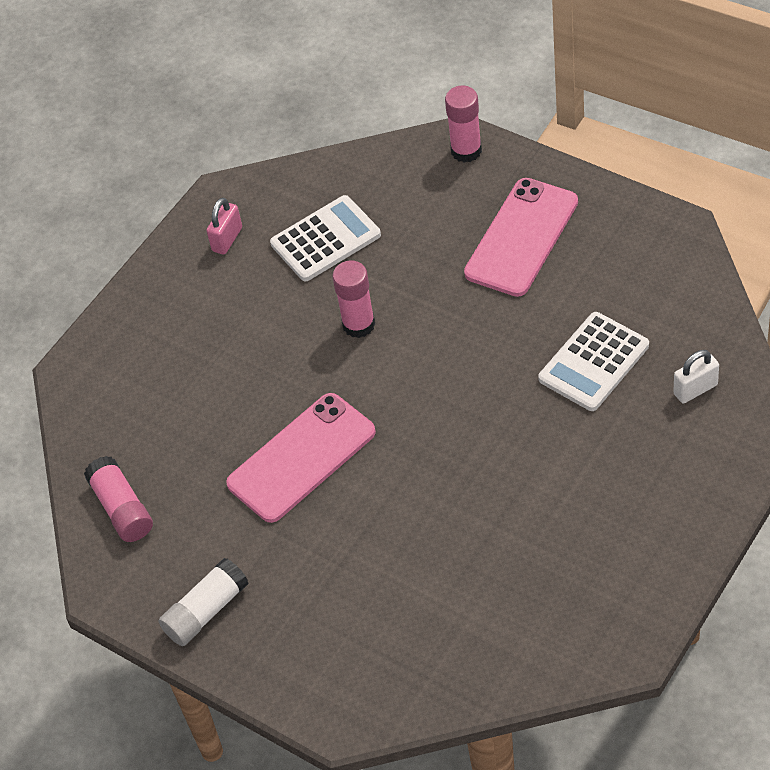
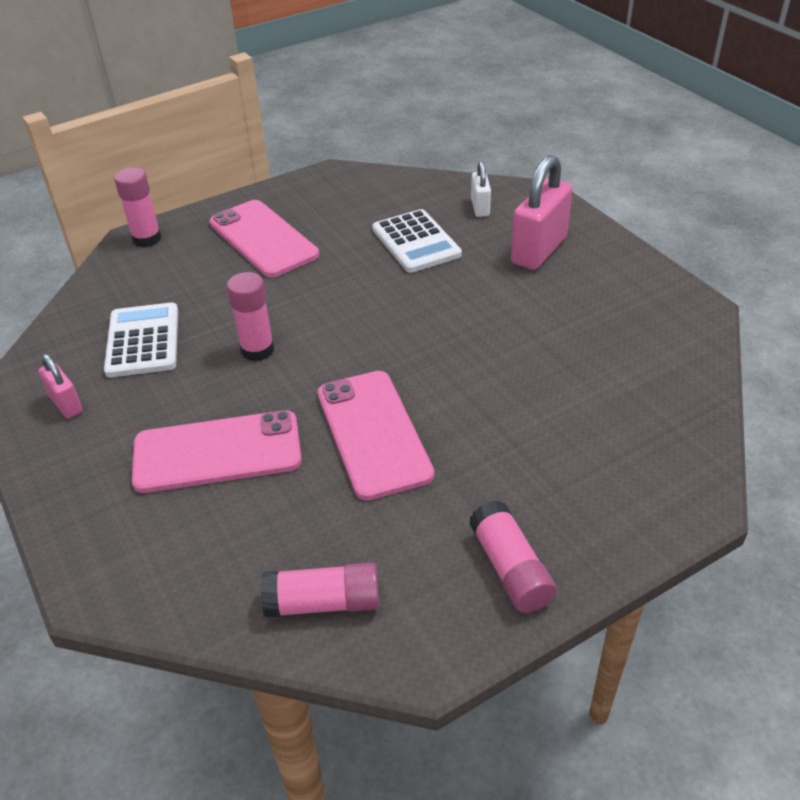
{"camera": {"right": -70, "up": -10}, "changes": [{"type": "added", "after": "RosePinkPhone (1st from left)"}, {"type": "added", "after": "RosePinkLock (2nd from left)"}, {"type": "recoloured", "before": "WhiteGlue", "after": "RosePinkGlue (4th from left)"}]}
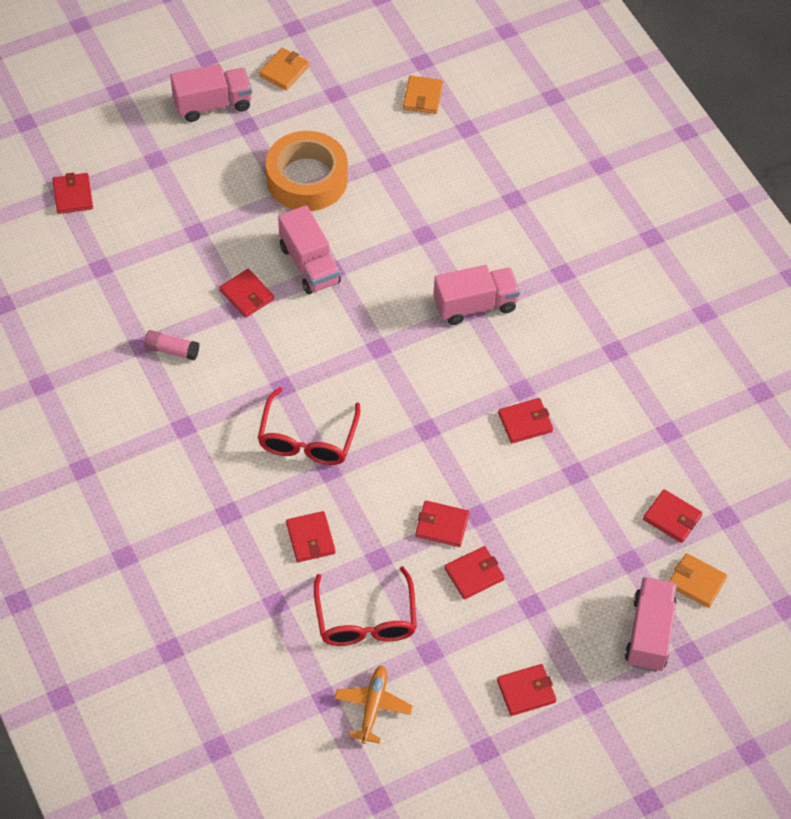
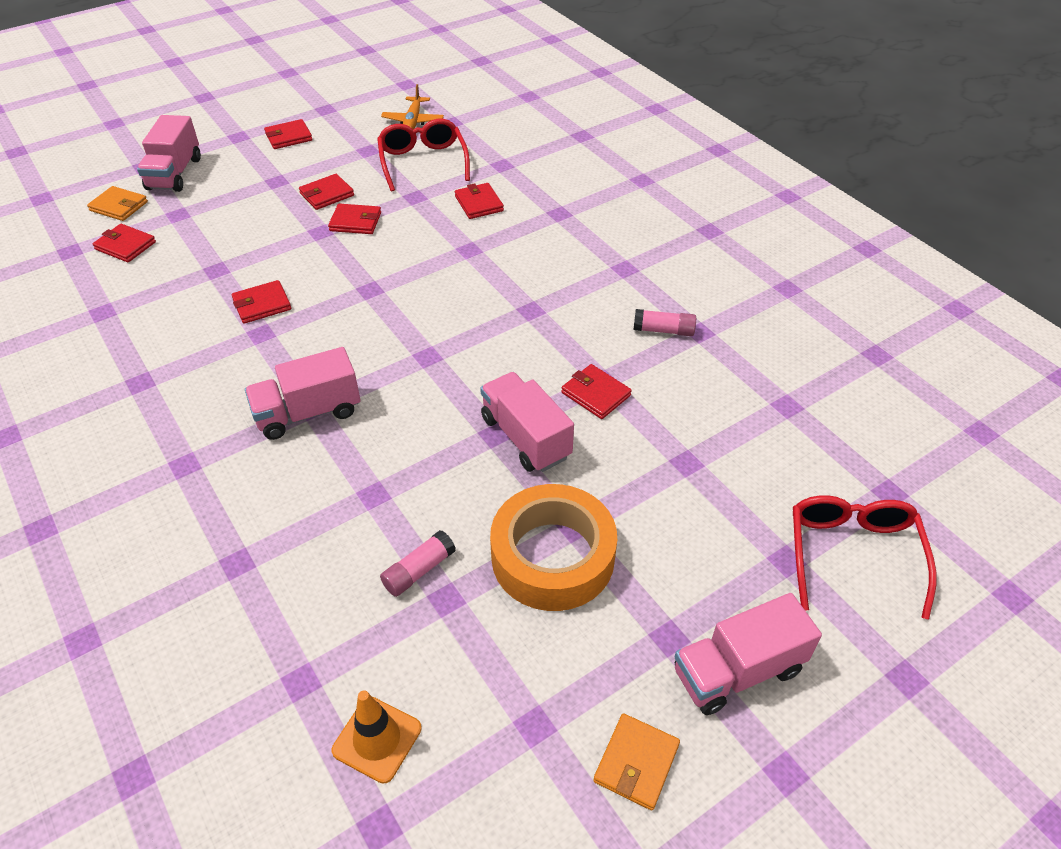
{"camera": {"right": 175, "up": -10}, "changes": [{"type": "removed", "before": "RedWallet (1st from left)"}, {"type": "added", "after": "RosePinkGlue (1st from left)"}, {"type": "moved", "before": "RedGlasses (1st from left in the first image)", "after": "RedGlasses (2nd from left)"}, {"type": "replaced", "before": "OrangeWallet (2nd from left)", "after": "OrangeTrafficCone"}]}
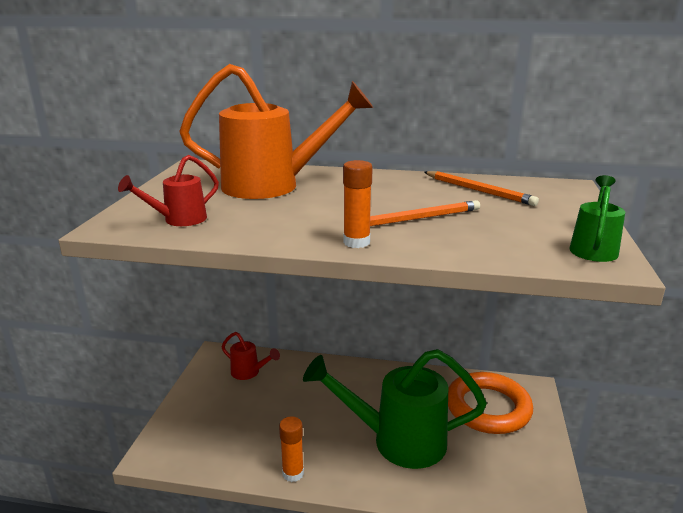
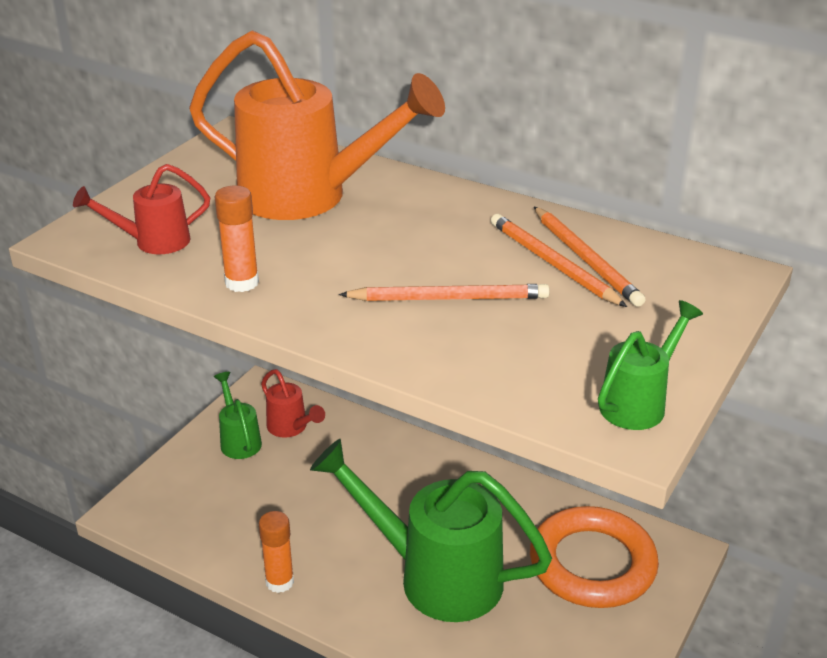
{"camera": {"right": 20, "up": 10}, "changes": [{"type": "added", "after": "LeafGreenWateringCan (1st from left)"}, {"type": "added", "after": "OrangeLeadPencil (2nd from left)"}, {"type": "moved", "before": "OrangeGlue (2nd from left in the first image)", "after": "OrangeGlue (1st from left)"}]}
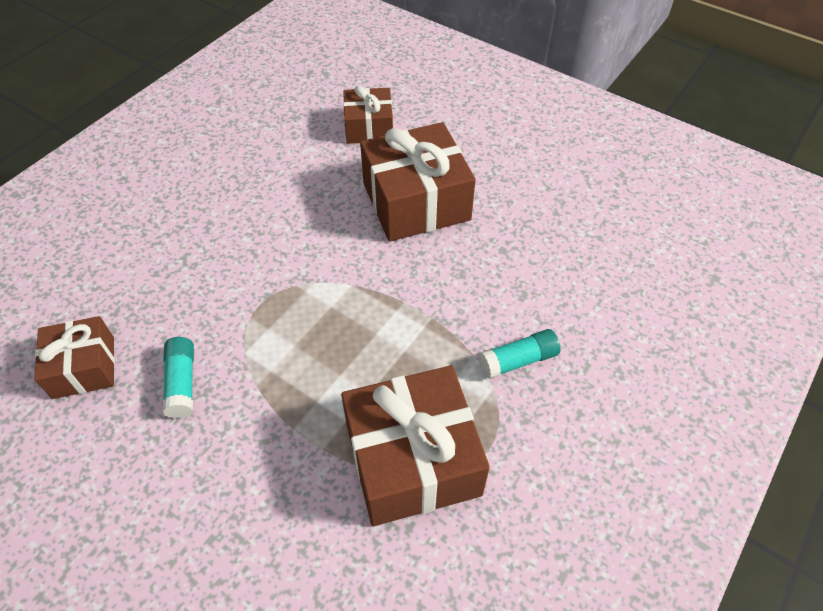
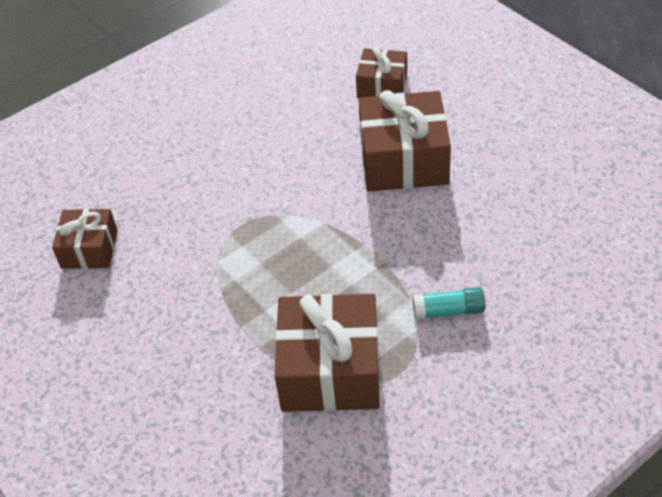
{"camera": {"right": 20, "up": -5}, "changes": [{"type": "removed", "before": "TurquoiseGlue (1st from left)"}]}
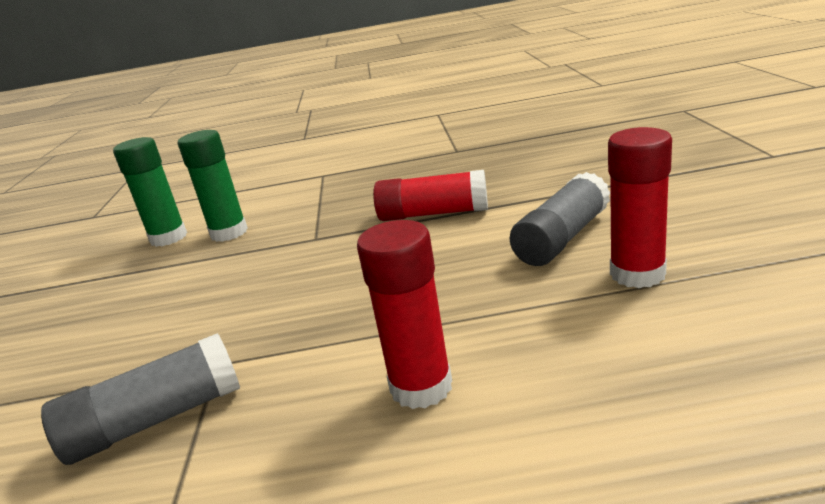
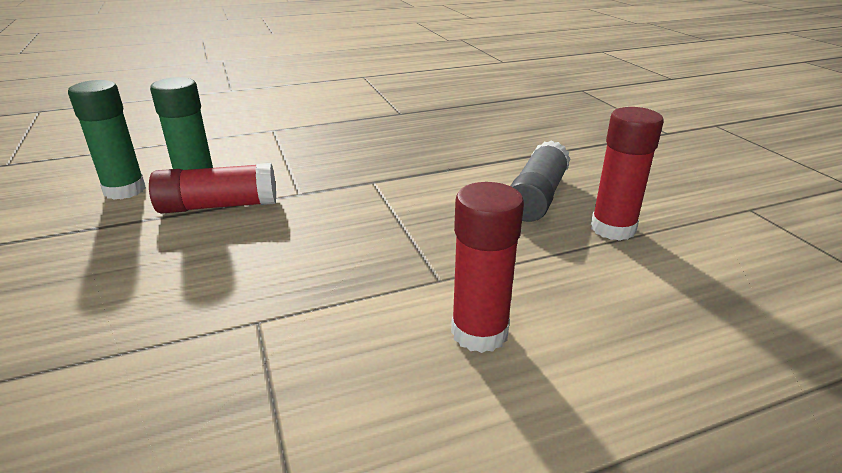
{"camera": {"right": -20, "up": 5}, "changes": [{"type": "removed", "before": "AshGreyGlue (1st from left)"}, {"type": "moved", "before": "RedGlue (2nd from left in the first image)", "after": "RedGlue (1st from left)"}]}
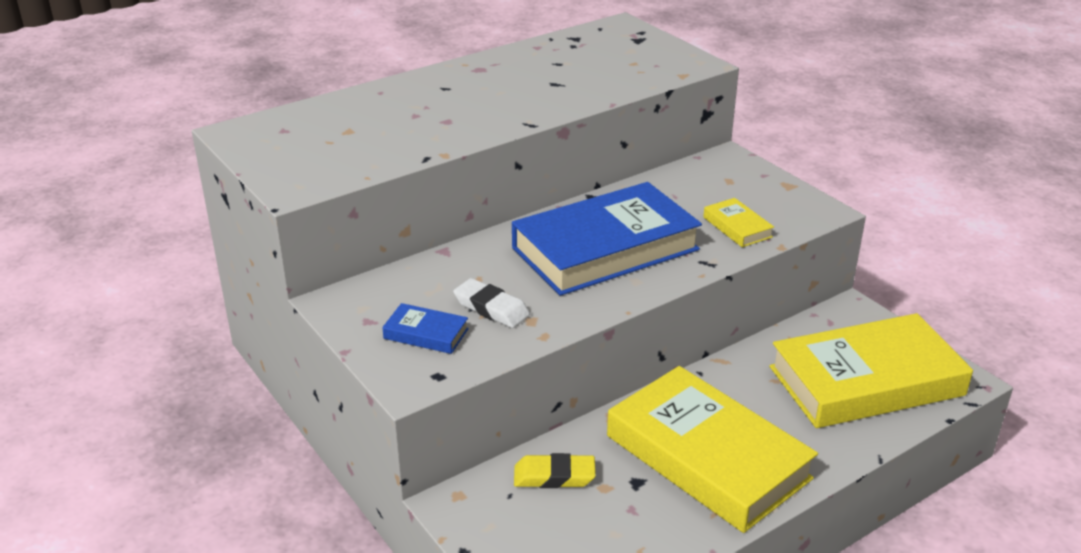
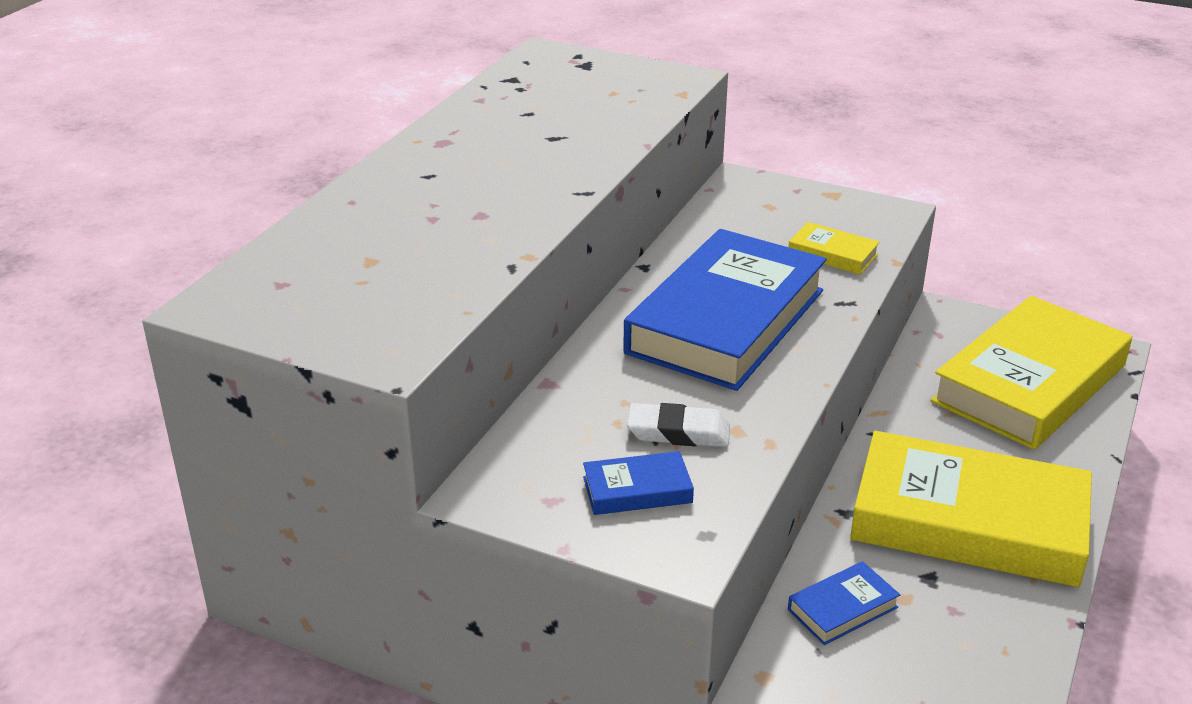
{"camera": {"right": -30, "up": 0}, "changes": [{"type": "replaced", "before": "BrightYellowEraser", "after": "CobaltHardcover (3rd from left)"}]}
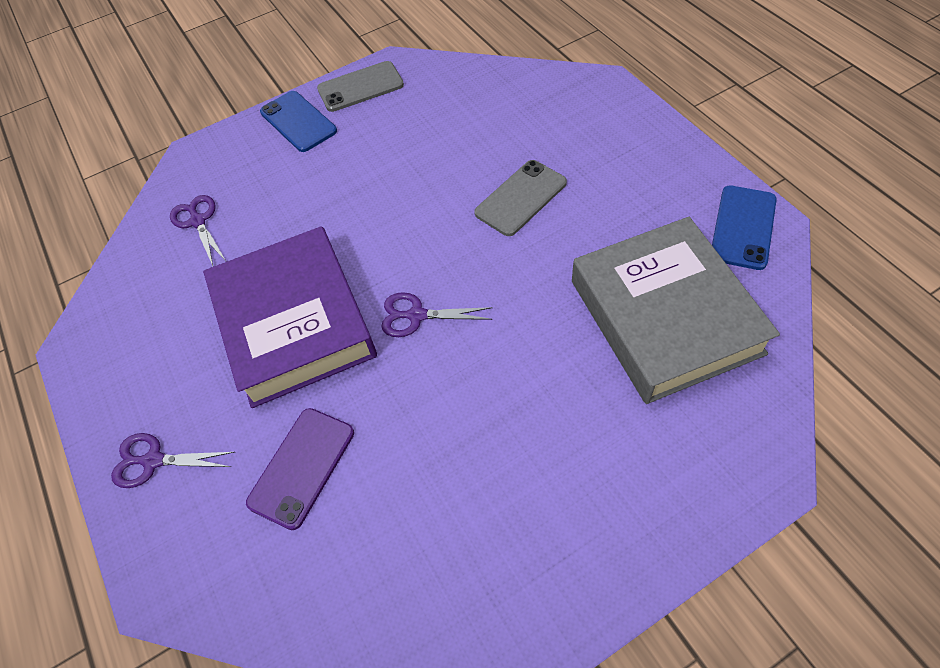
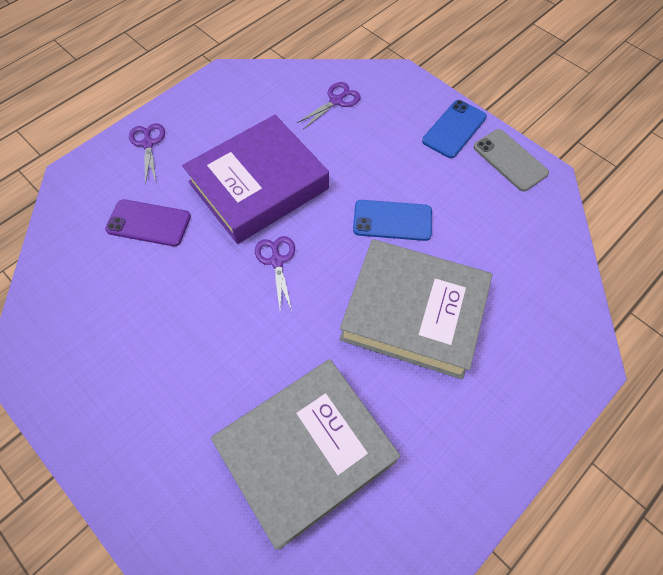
{"camera": {"right": 70, "up": 5}, "changes": [{"type": "moved", "before": "CobaltPhone (2nd from left in the first image)", "after": "CobaltPhone (1st from left)"}, {"type": "replaced", "before": "AshGreyPhone (2nd from left)", "after": "AshGreyHardcover (2nd from left)"}]}
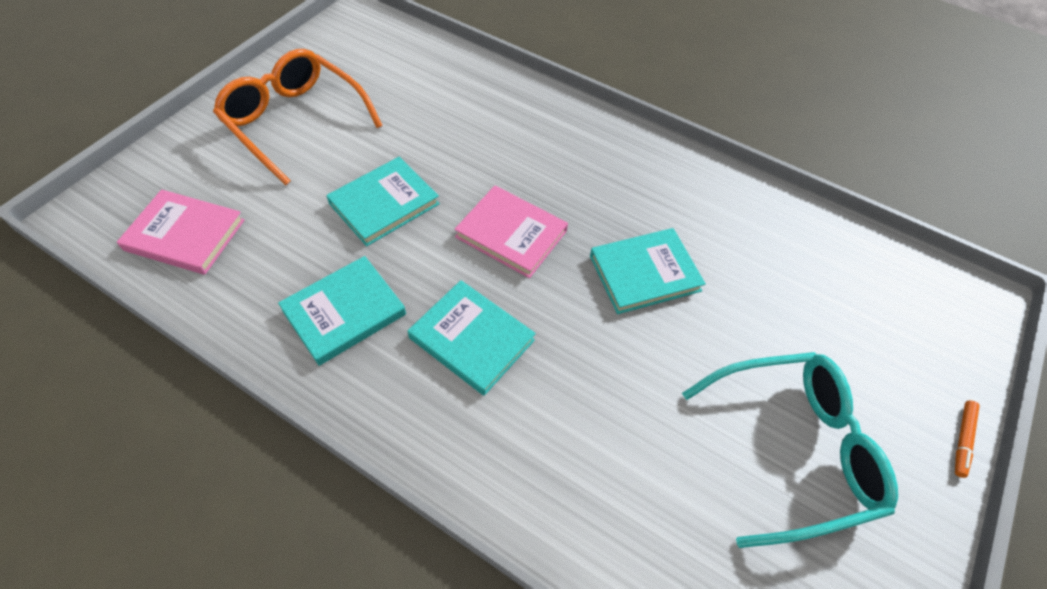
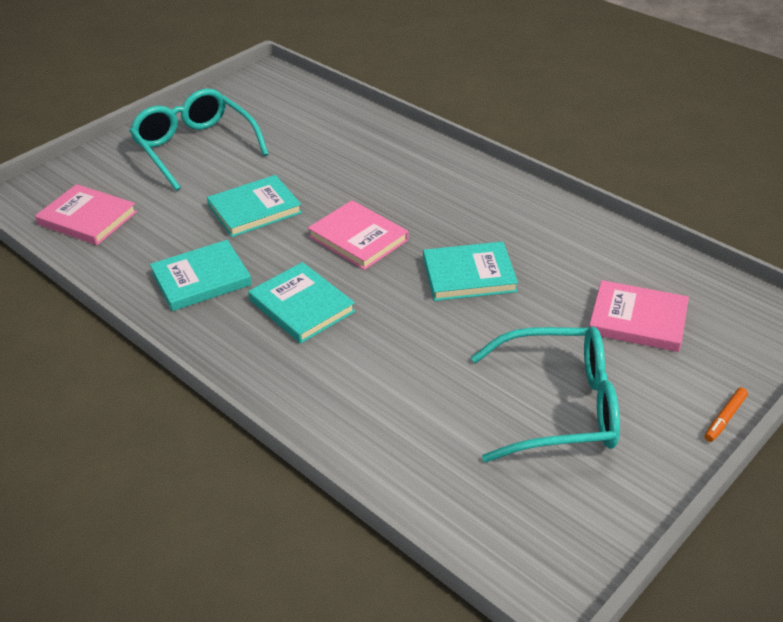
{"camera": {"right": 15, "up": -15}, "changes": [{"type": "added", "after": "RosePinkHardcover (3rd from left)"}, {"type": "recoloured", "before": "OrangeGlasses", "after": "TurquoiseGlasses (1st from left)"}]}
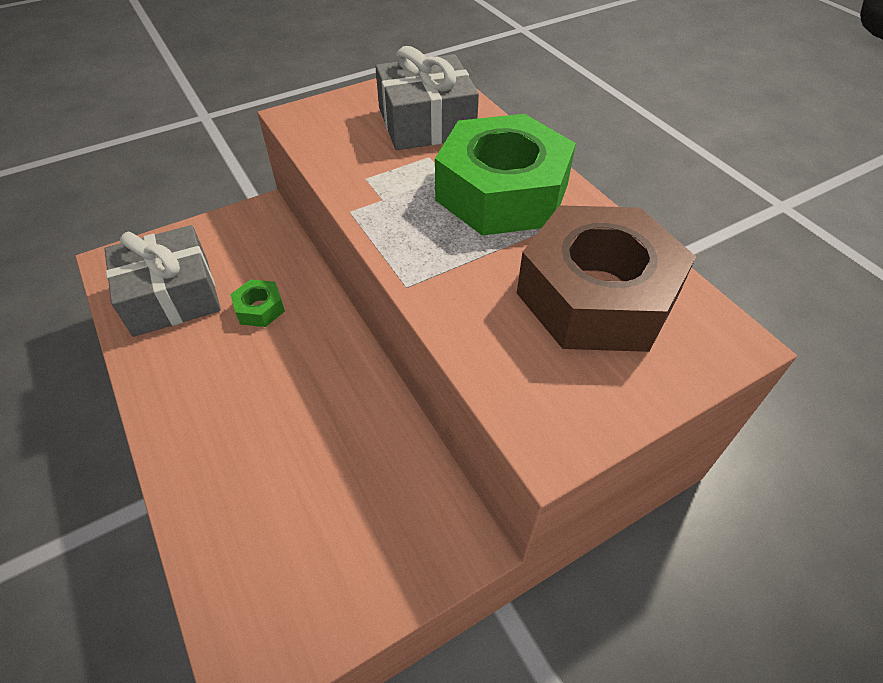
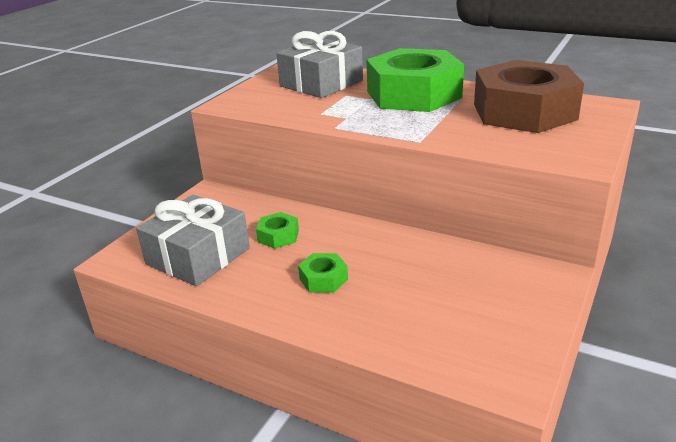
{"camera": {"right": -30, "up": -20}, "changes": [{"type": "added", "after": "LeafGreenNut (2nd from left)"}]}
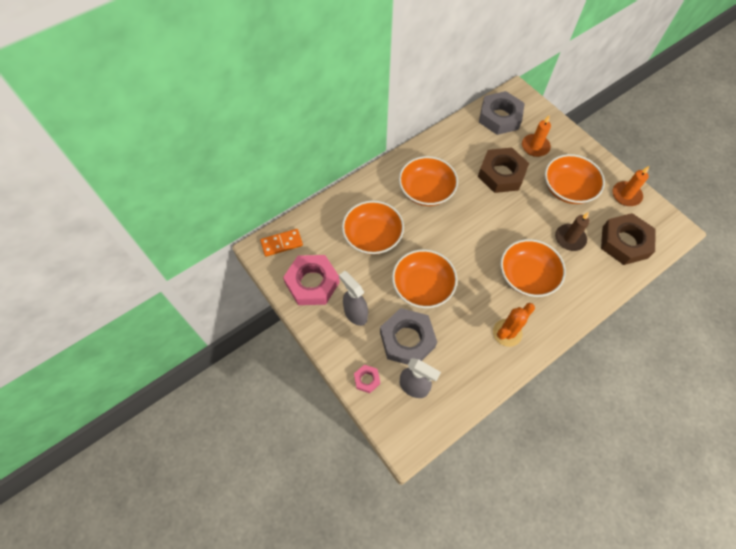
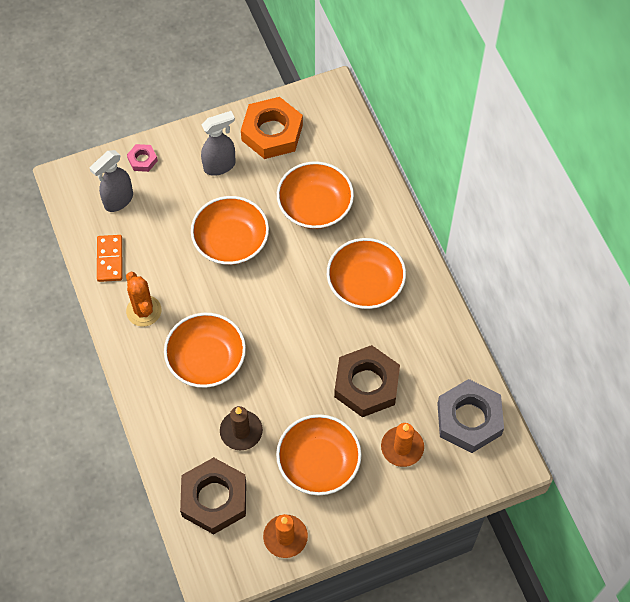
{"camera": {"right": 105, "up": 0}, "changes": [{"type": "removed", "before": "AshGreyNut (1st from left)"}, {"type": "moved", "before": "OrangeDominoTile"}, {"type": "recoloured", "before": "RosePinkNut (1st from left)", "after": "OrangeNut"}]}
